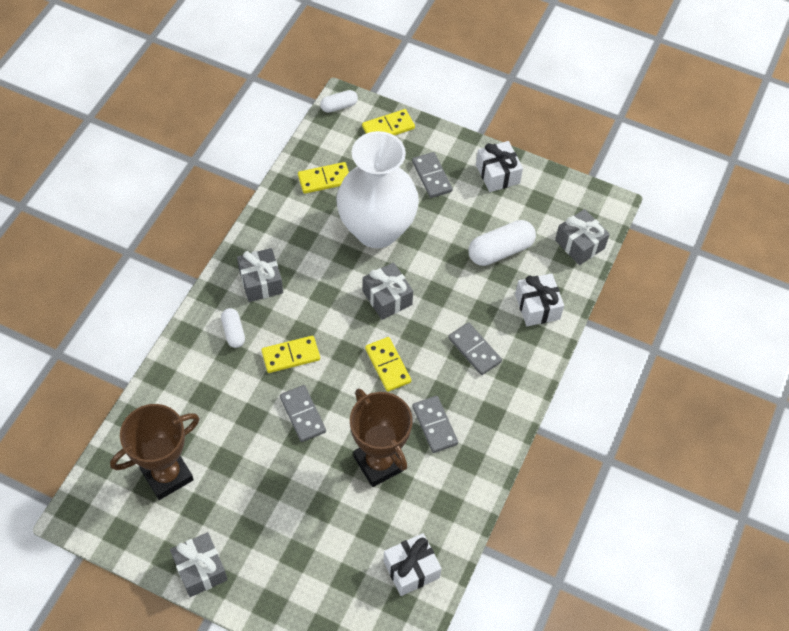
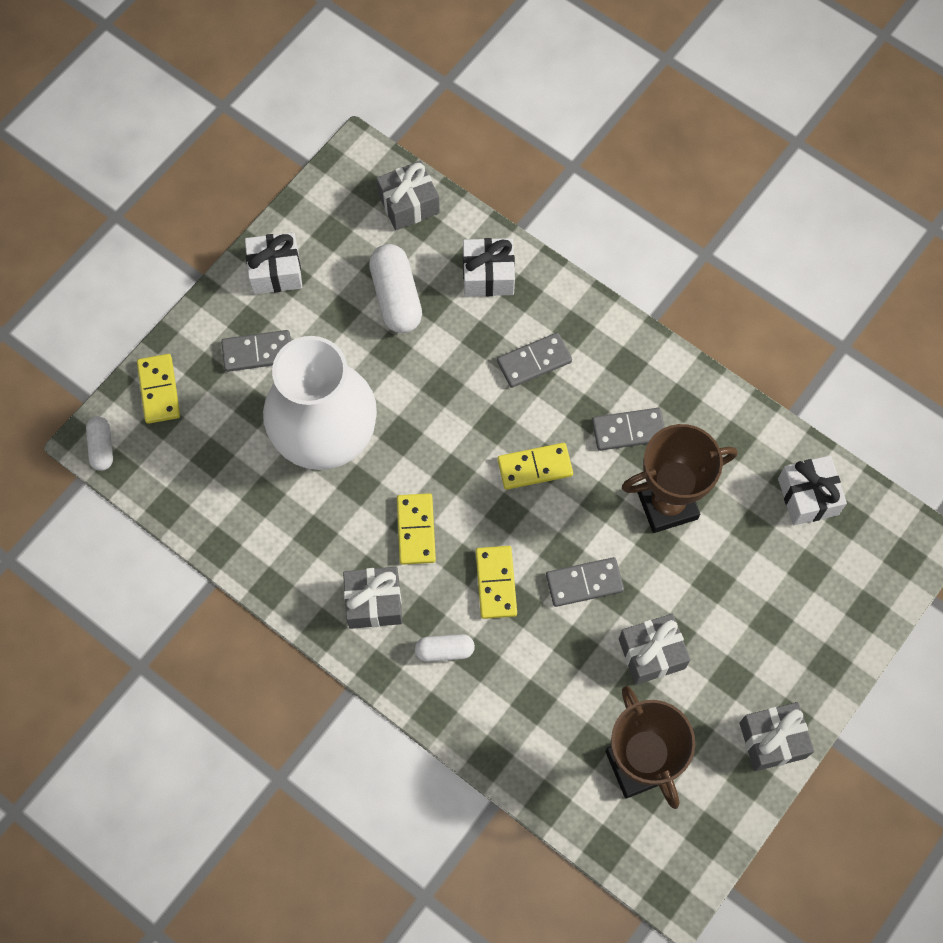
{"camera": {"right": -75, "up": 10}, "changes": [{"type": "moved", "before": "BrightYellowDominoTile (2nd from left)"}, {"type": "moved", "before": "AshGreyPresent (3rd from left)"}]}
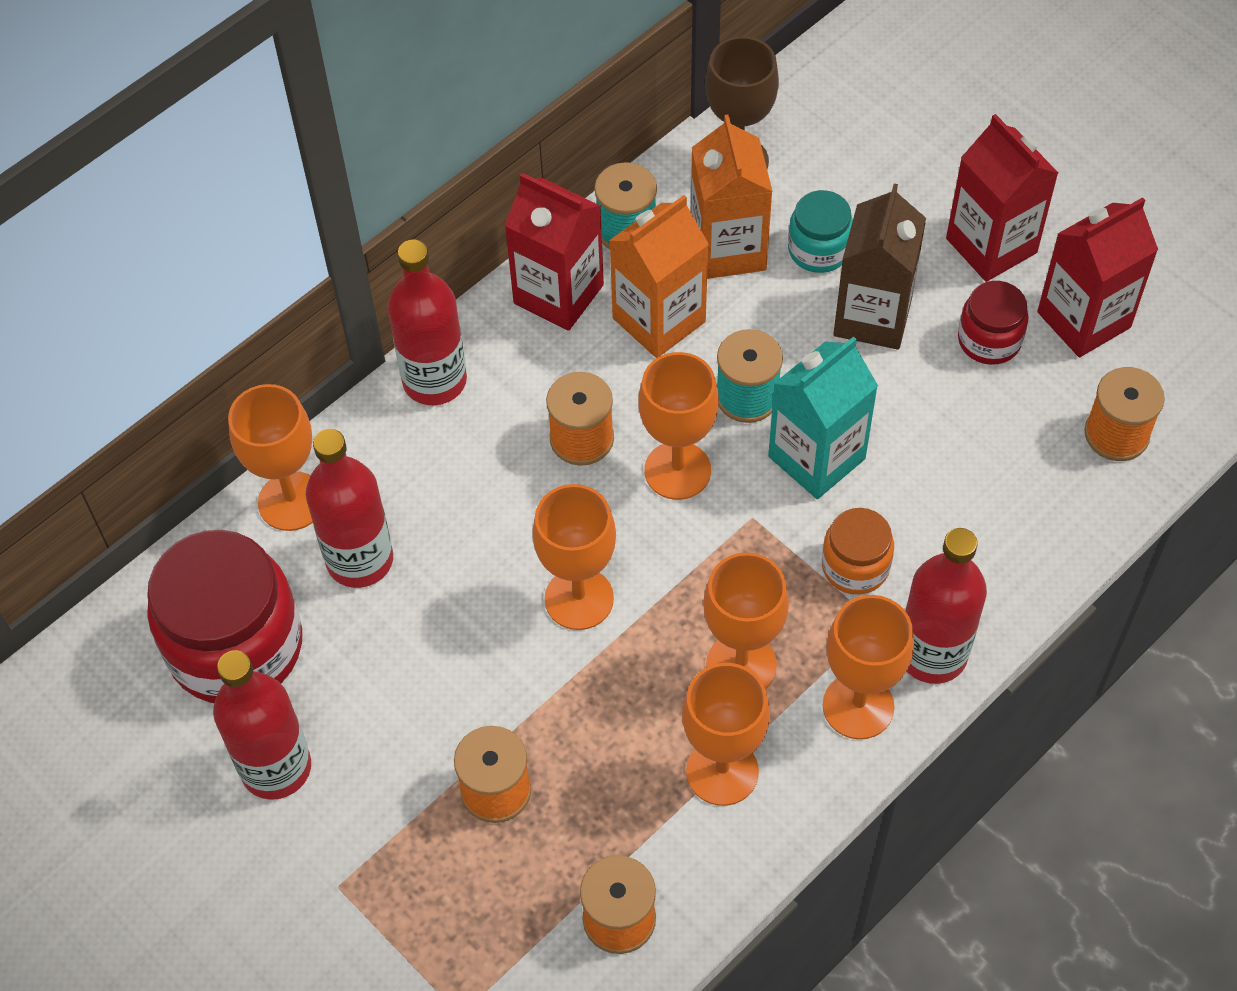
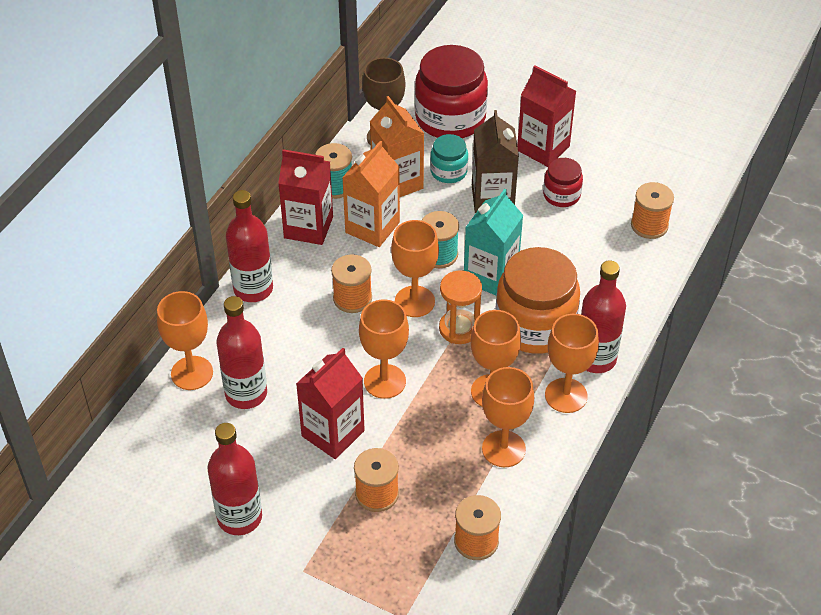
{"camera": {"right": -20, "up": -10}, "changes": [{"type": "added", "after": "OrangeSandTimer"}, {"type": "moved", "before": "RedJar (1st from left)"}, {"type": "moved", "before": "RedJuiceCarton (3rd from left in the first image)", "after": "RedJuiceCarton (2nd from left)"}, {"type": "resized", "before": "OrangeJar", "scale": 1.97}]}
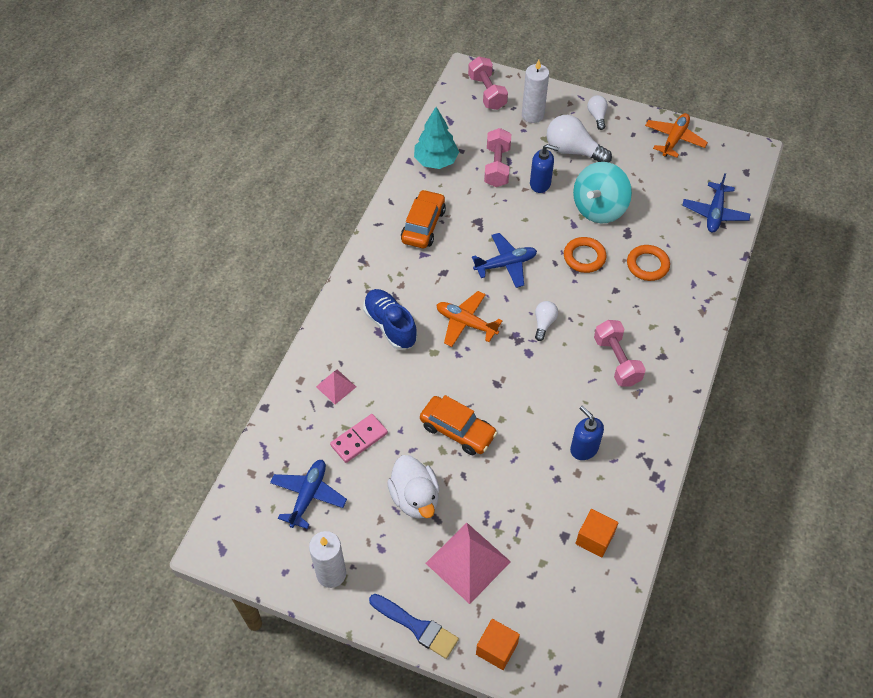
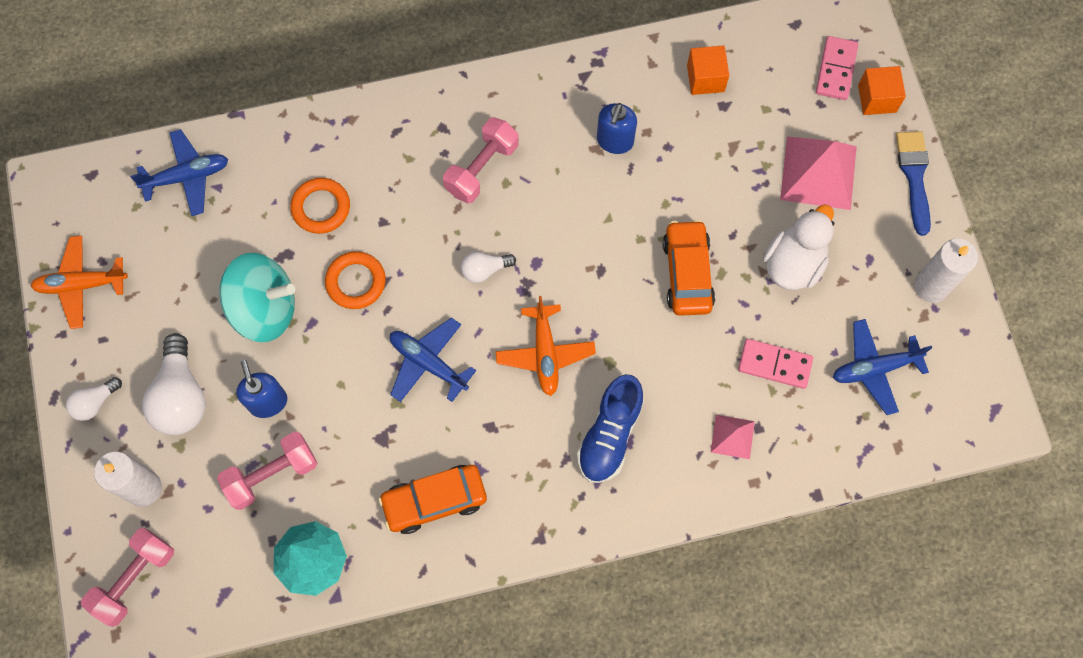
{"camera": {"right": -125, "up": 15}, "changes": [{"type": "added", "after": "RosePinkDominoTile (2nd from left)"}]}
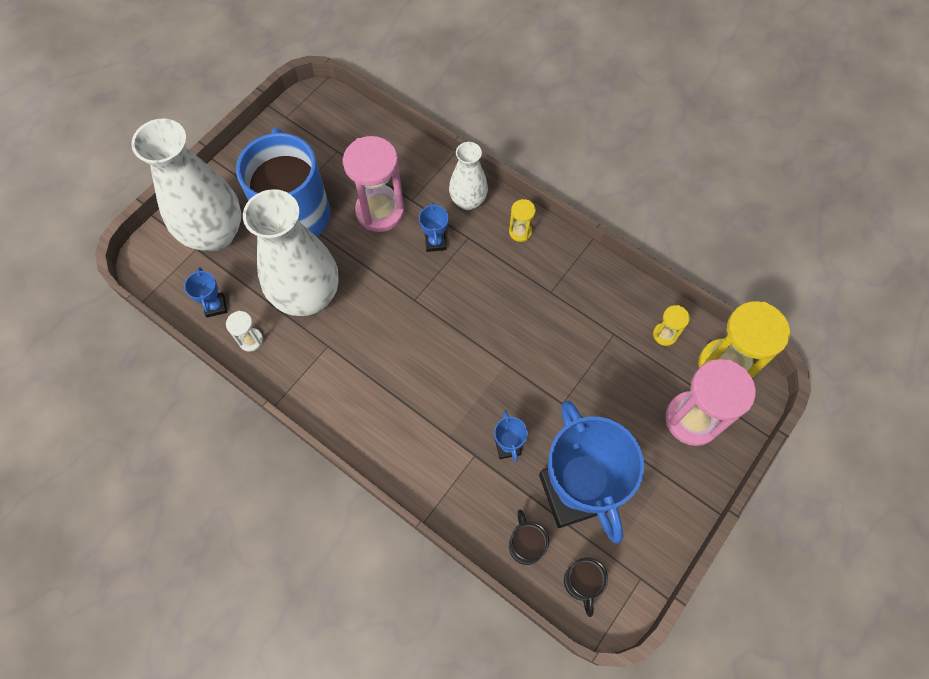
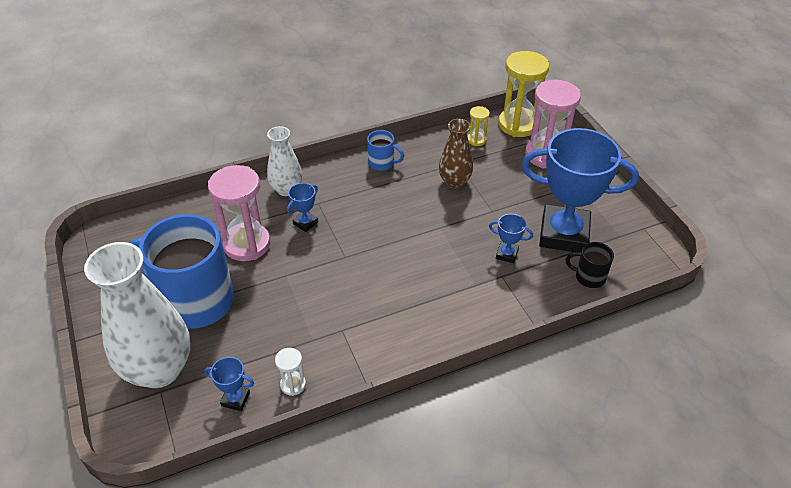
{"camera": {"right": -60, "up": -20}, "changes": [{"type": "removed", "before": "WhiteTallVase (2nd from left)"}, {"type": "removed", "before": "BrightYellowSandTimer (1st from left)"}, {"type": "removed", "before": "JetBlackTeaMug (2nd from left)"}, {"type": "added", "after": "CobaltTeaMug (2nd from left)"}, {"type": "added", "after": "RussetTallVase"}, {"type": "turned", "before": "CobaltPrizeCup (2nd from left)", "turn": -75}]}
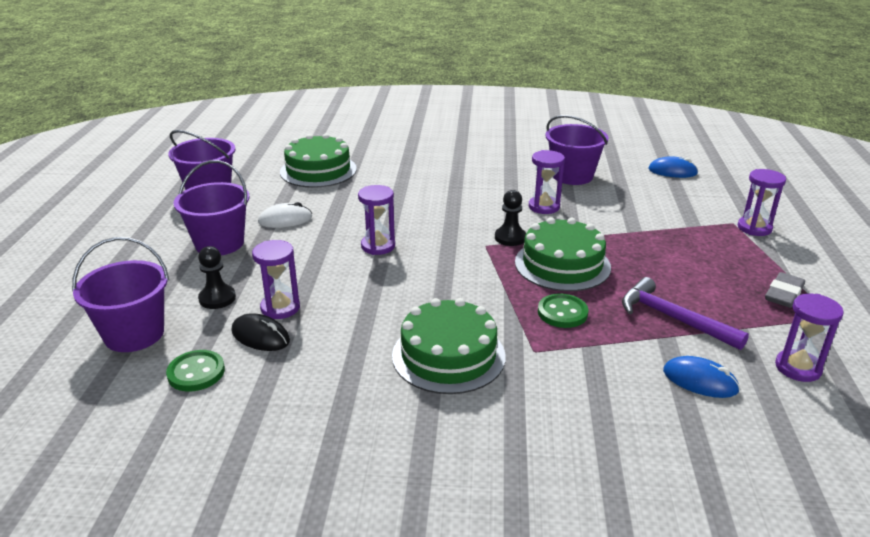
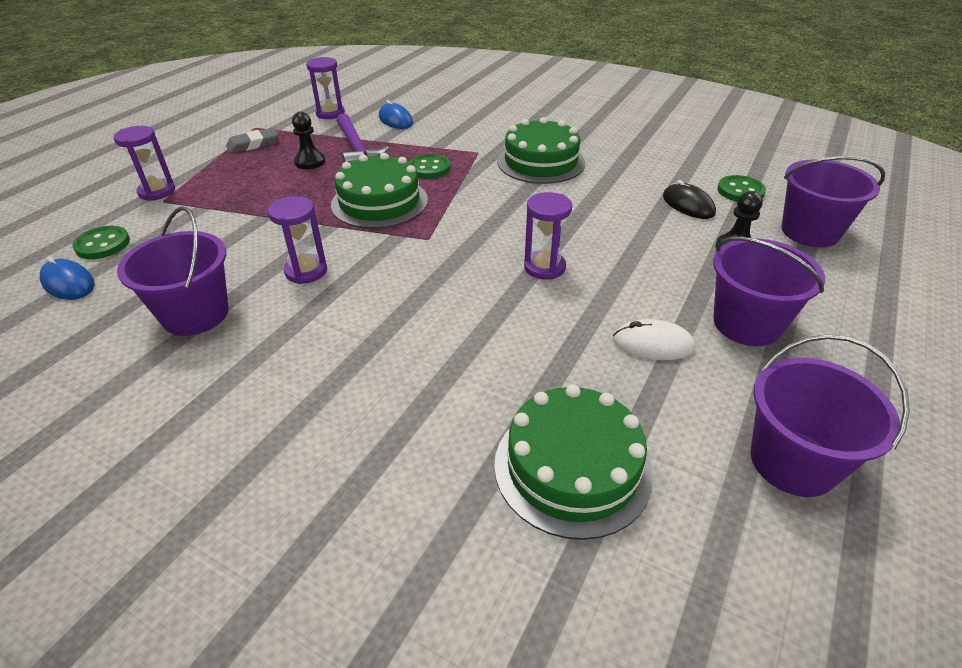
{"camera": {"right": -155, "up": 10}, "changes": [{"type": "removed", "before": "VioletSandTimer (1st from left)"}, {"type": "added", "after": "LeafGreenSewingButton (1st from left)"}, {"type": "moved", "before": "JetBlackChessPawn (2nd from left in the first image)", "after": "JetBlackChessPawn (1st from left)"}]}
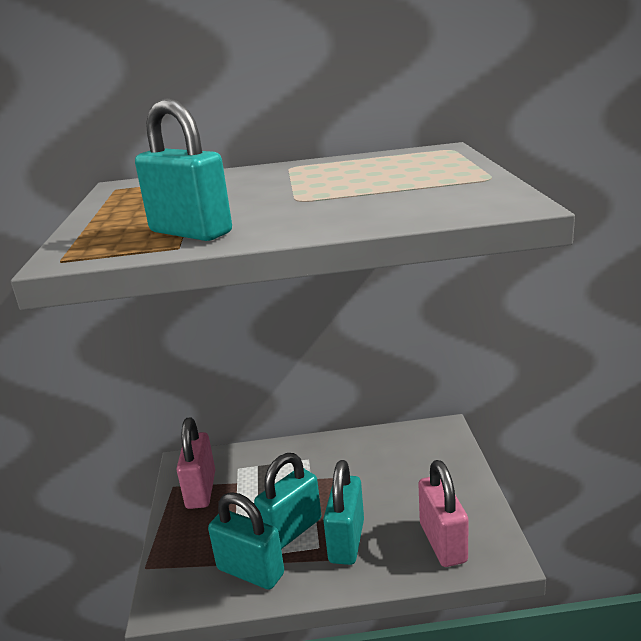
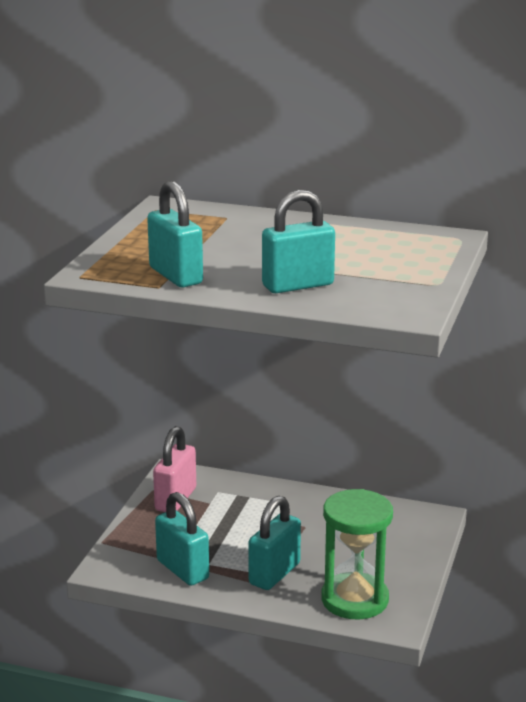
{"camera": {"right": 20, "up": 0}, "changes": [{"type": "moved", "before": "TurquoiseLock (3rd from left in the first image)", "after": "TurquoiseLock (4th from left)"}, {"type": "replaced", "before": "RosePinkLock (2nd from left)", "after": "LeafGreenSandTimer"}]}
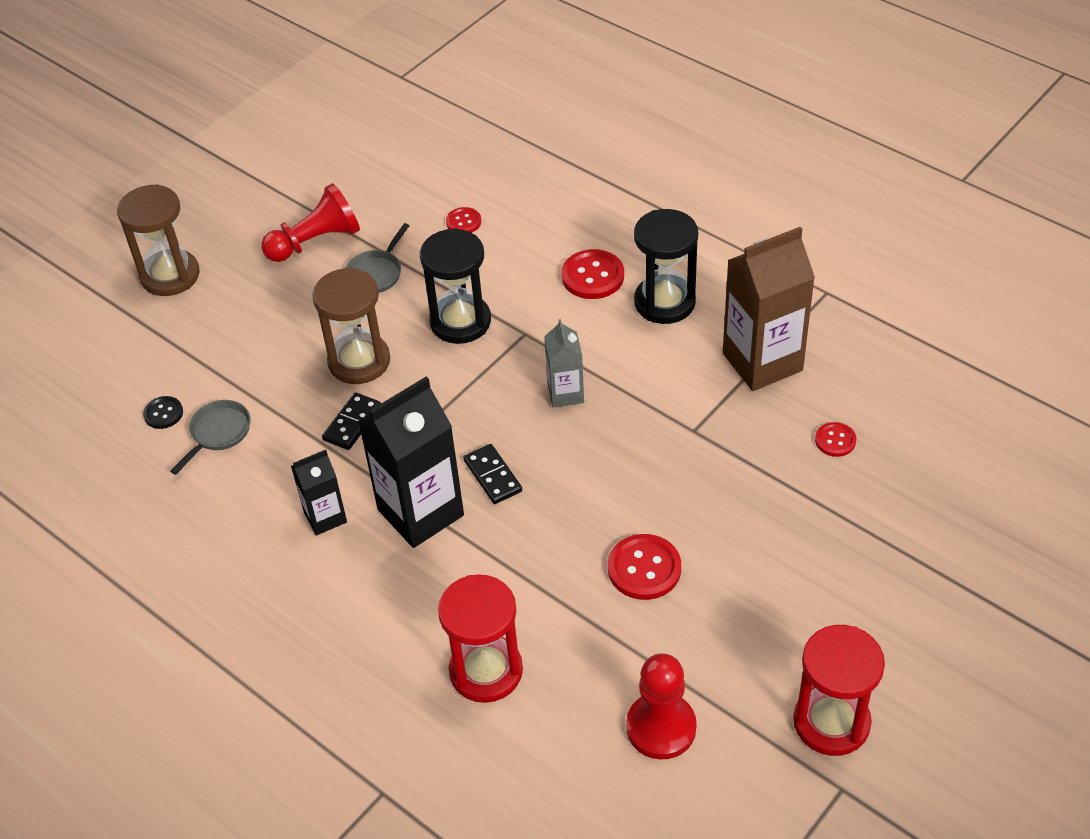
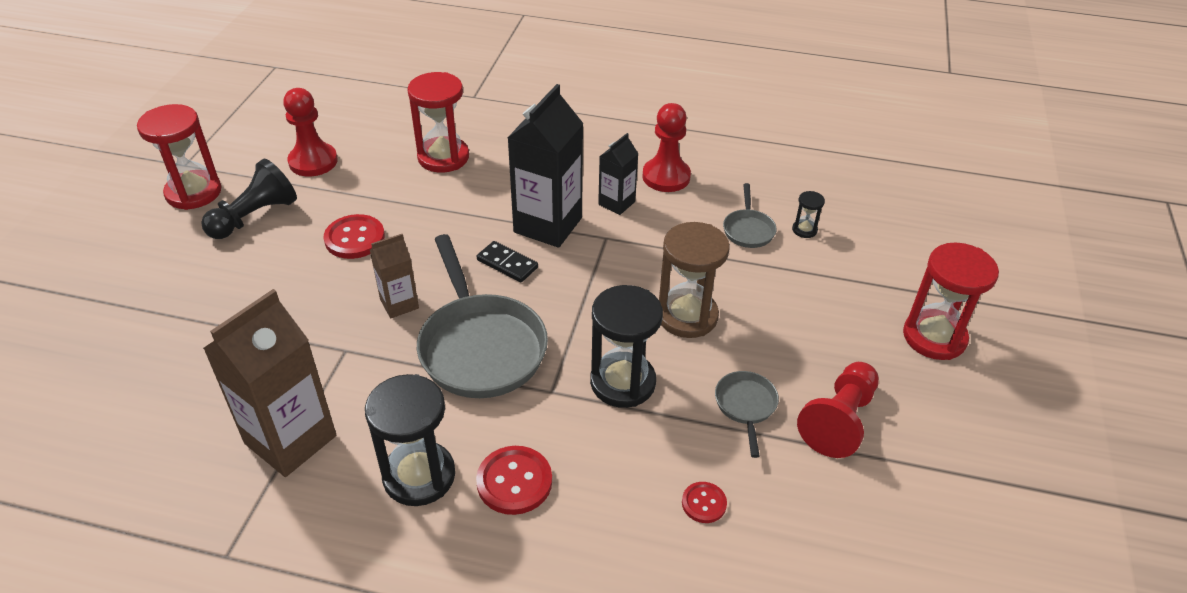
{"camera": {"right": 150, "up": -5}, "changes": [{"type": "removed", "before": "JetBlackDominoTile (1st from left)"}, {"type": "removed", "before": "RedSewingButton (4th from left)"}, {"type": "added", "after": "JetBlackChessPawn"}, {"type": "added", "after": "RussetJuiceCarton (2nd from left)"}, {"type": "added", "after": "RedChessPawn (2nd from left)"}, {"type": "replaced", "before": "JetBlackSewingButton", "after": "JetBlackSandTimer (3rd from left)"}, {"type": "replaced", "before": "AshGreyJuiceCarton", "after": "AshGreyFryingPan (1st from left)"}, {"type": "recoloured", "before": "RussetSandTimer (1st from left)", "after": "RedSandTimer (3rd from left)"}]}
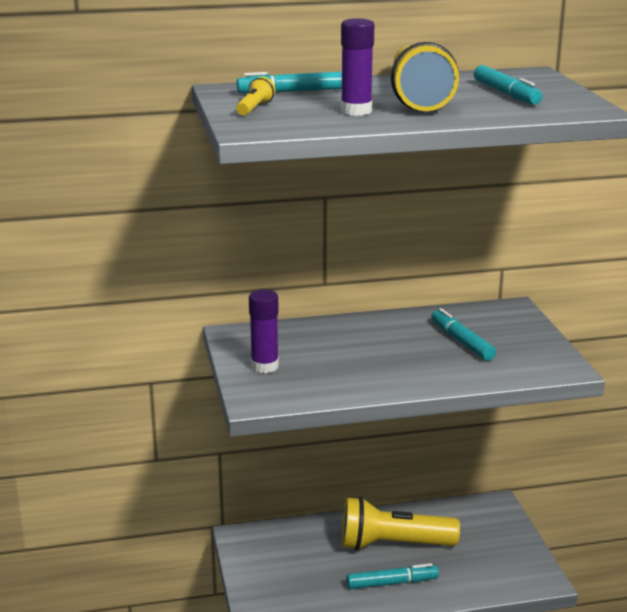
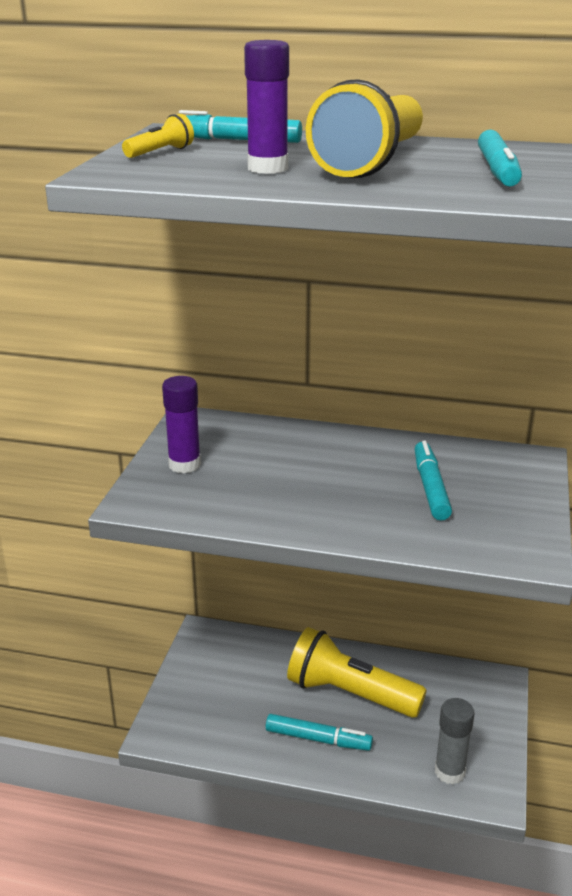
{"camera": {"right": 25, "up": 5}, "changes": [{"type": "added", "after": "AshGreyGlue"}]}
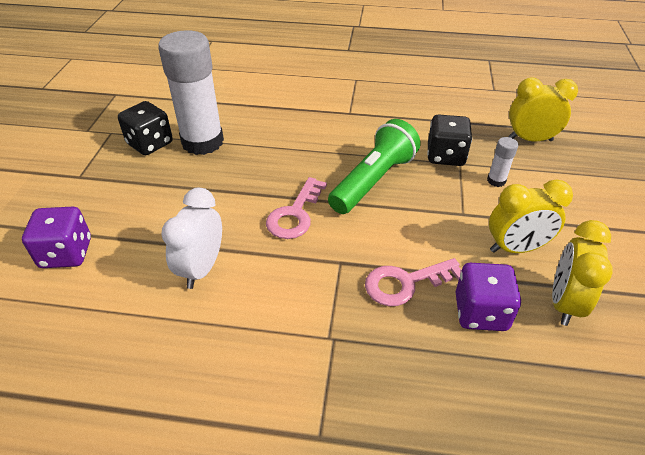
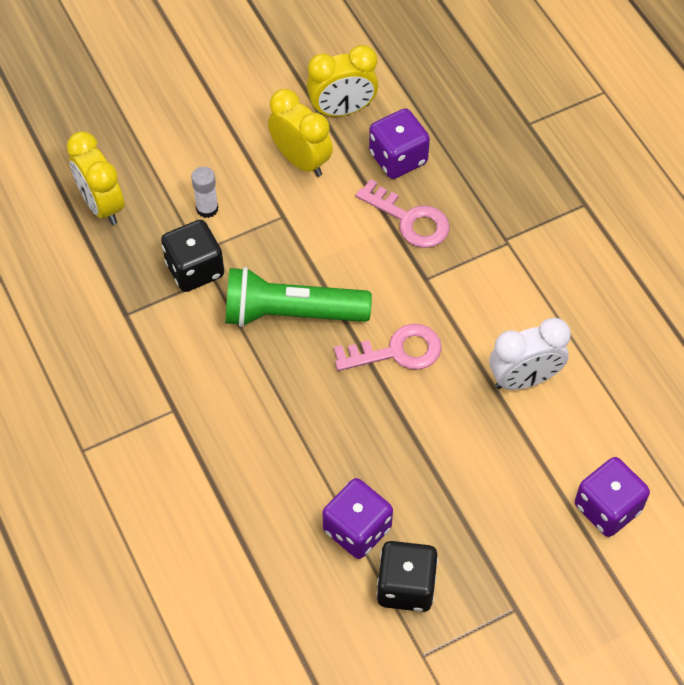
{"camera": {"right": -125, "up": 15}, "changes": [{"type": "replaced", "before": "WhiteGlue (1st from left)", "after": "VioletDice (1st from left)"}]}
